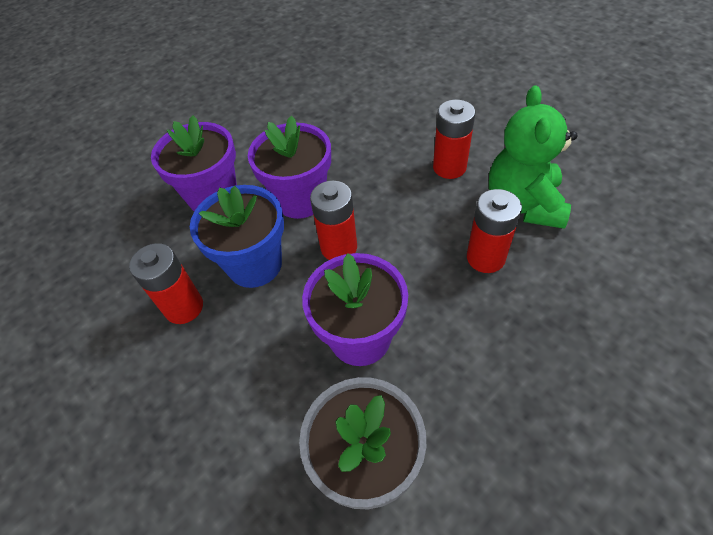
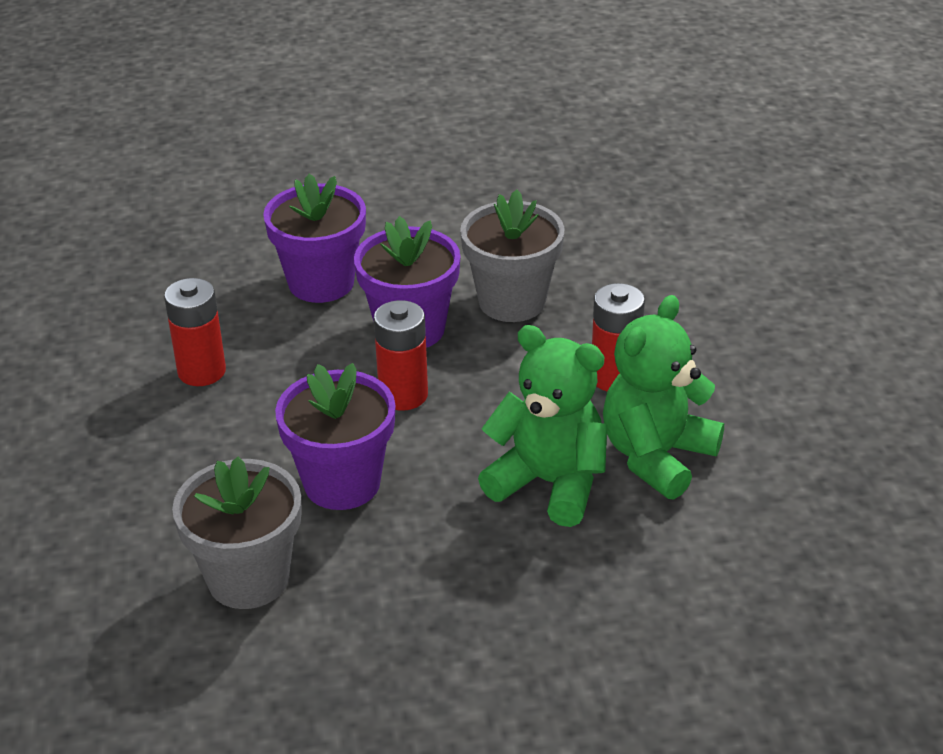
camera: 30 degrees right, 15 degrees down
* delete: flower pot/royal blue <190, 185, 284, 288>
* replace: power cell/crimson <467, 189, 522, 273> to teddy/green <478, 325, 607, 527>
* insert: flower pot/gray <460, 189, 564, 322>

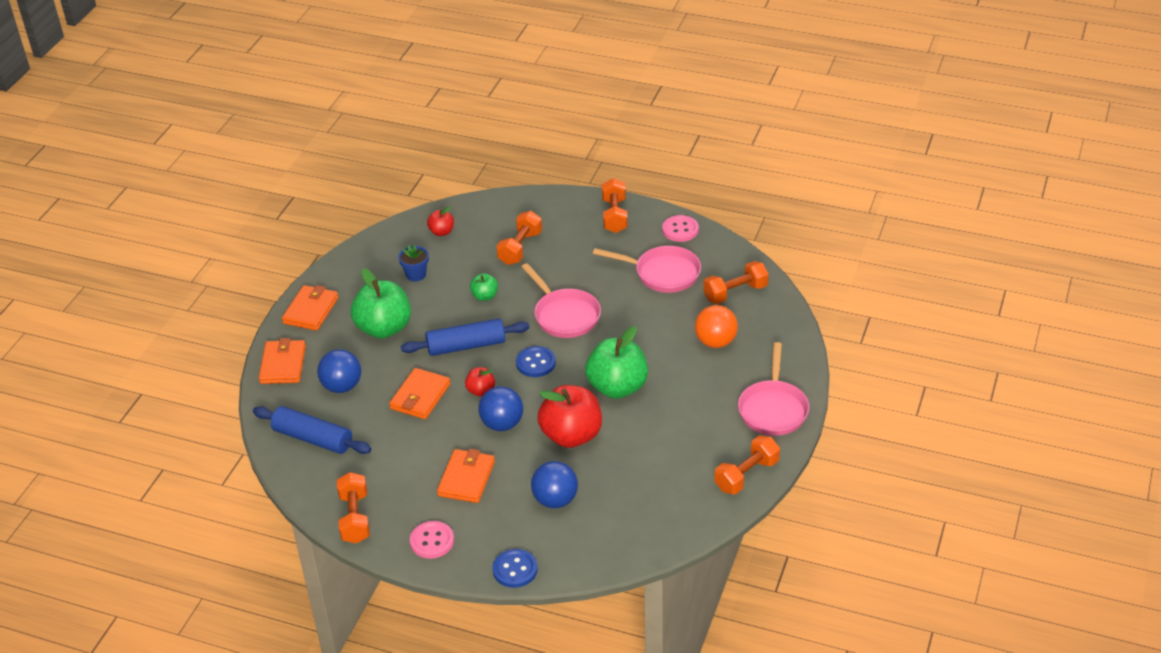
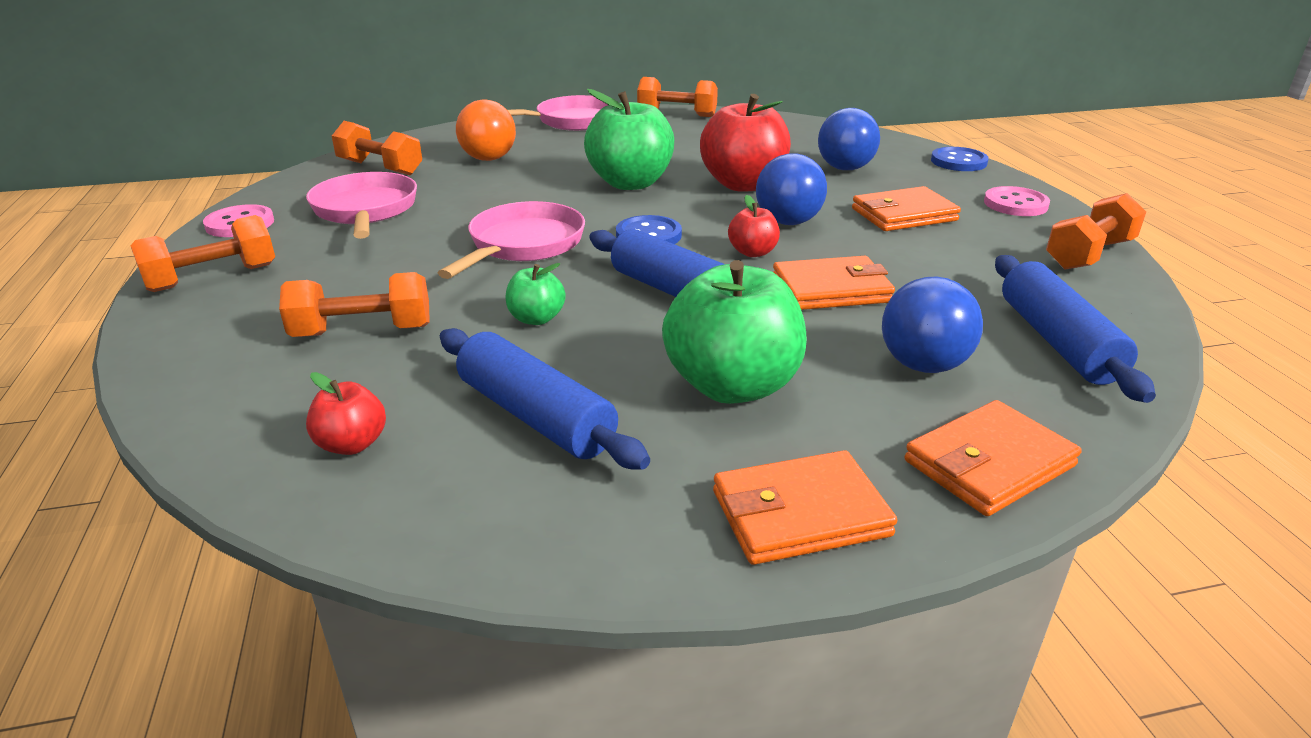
camera: 125 degrees left, 10 degrees down
* replace: flower pot/royal blue <398, 245, 429, 281> to dough roller/royal blue <440, 328, 650, 470>

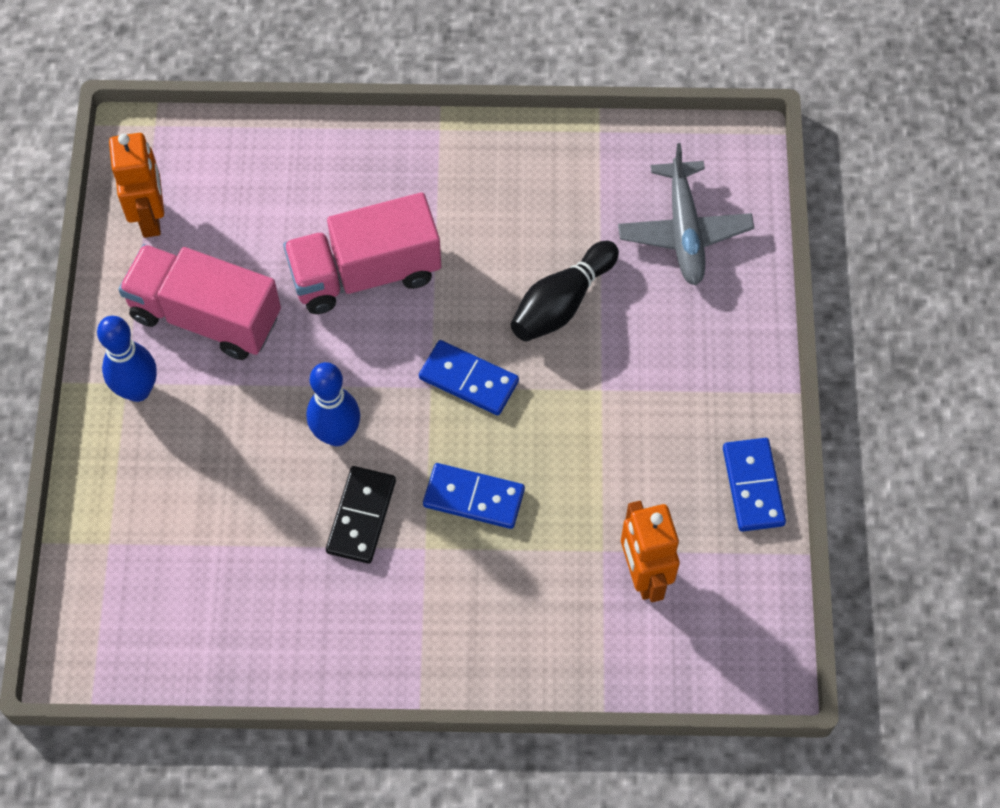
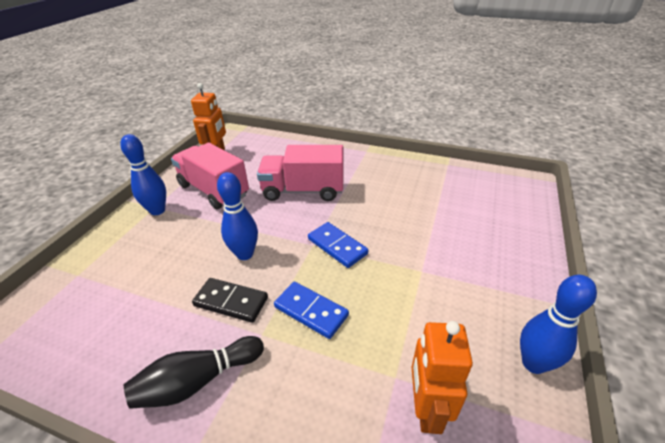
camera: 20 degrees right, 25 degrees down
* delete: aeroplane/gray <618, 143, 754, 286>
* move: skittle/jet-black <511, 241, 619, 342> to <124, 336, 264, 409>
* replace: domino/royal blue <723, 438, 786, 532> to skittle/royal blue <520, 275, 597, 374>
* rotate: domino/jet-black <326, 466, 396, 564> = <192, 278, 268, 323> 75 degrees clockwise

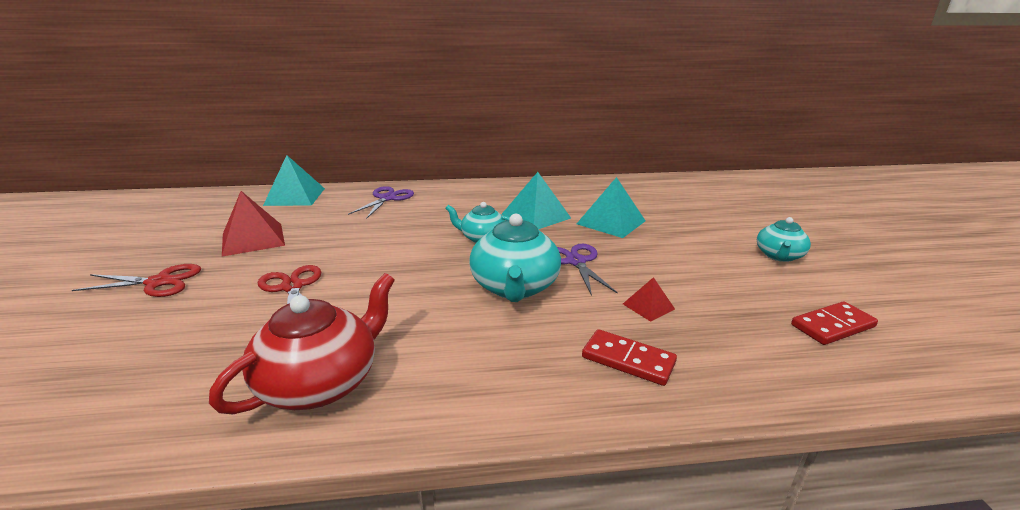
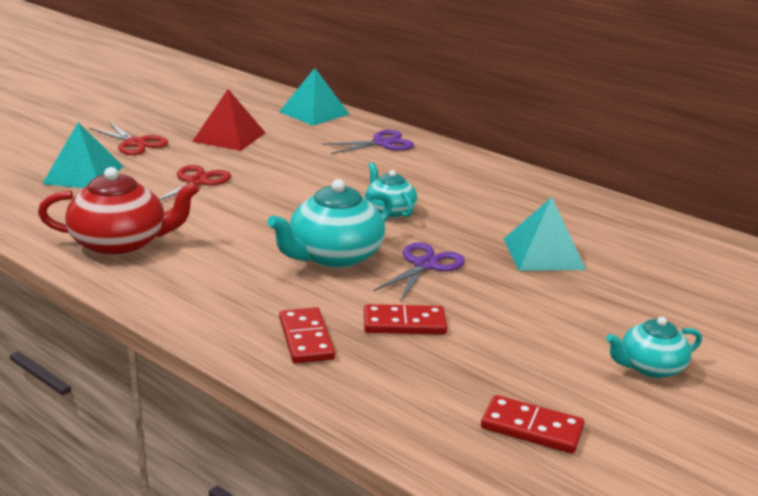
camera: 45 degrees right, 0 degrees up
* move: solid pyramid/turquoise <502, 172, 571, 229> to <42, 123, 124, 188>
* replace: solid pyramid/crimson <623, 277, 675, 322> to domino/crimson <364, 304, 447, 335>

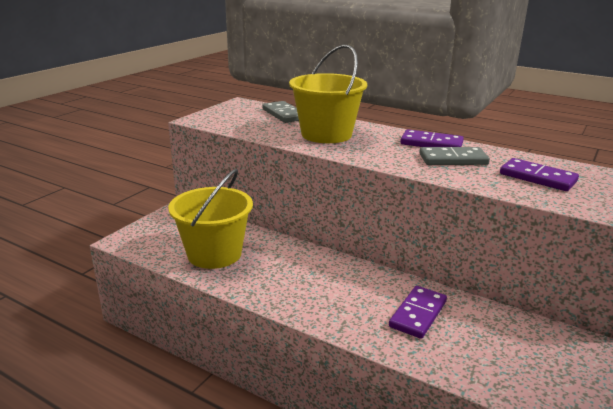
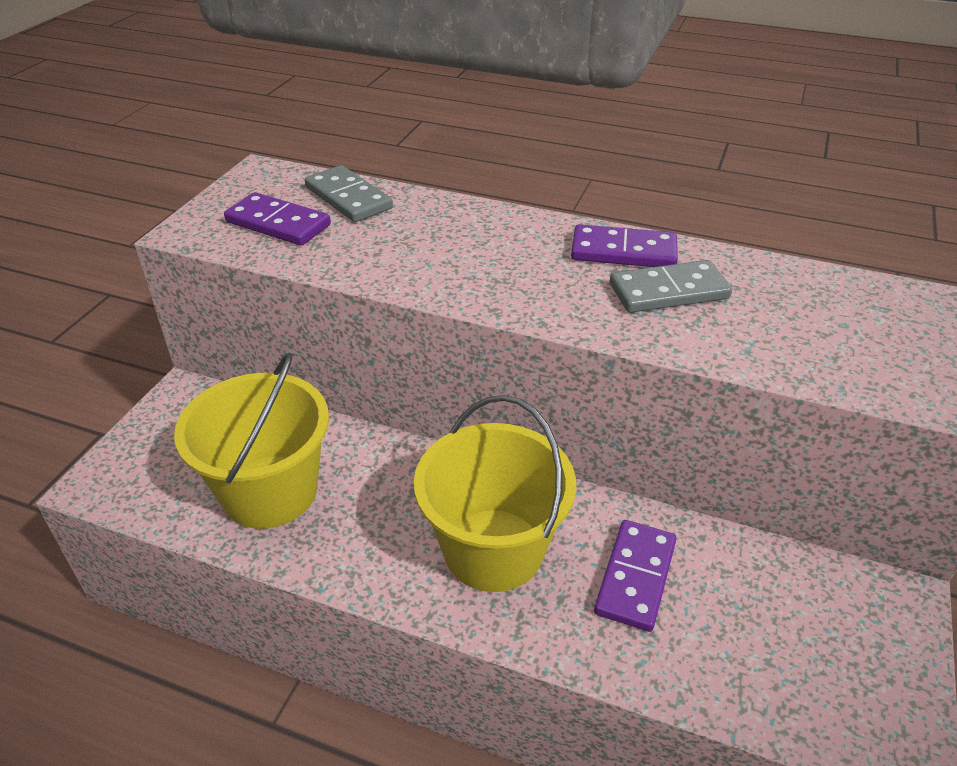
camera: 10 degrees left, 15 degrees up
* move: bucket/golden <289, 45, 367, 143> to <414, 395, 576, 592>
* move: domino/royal purple <500, 158, 579, 191> to <224, 192, 331, 246>

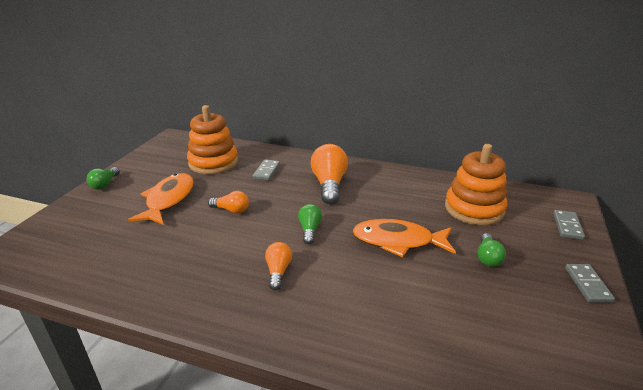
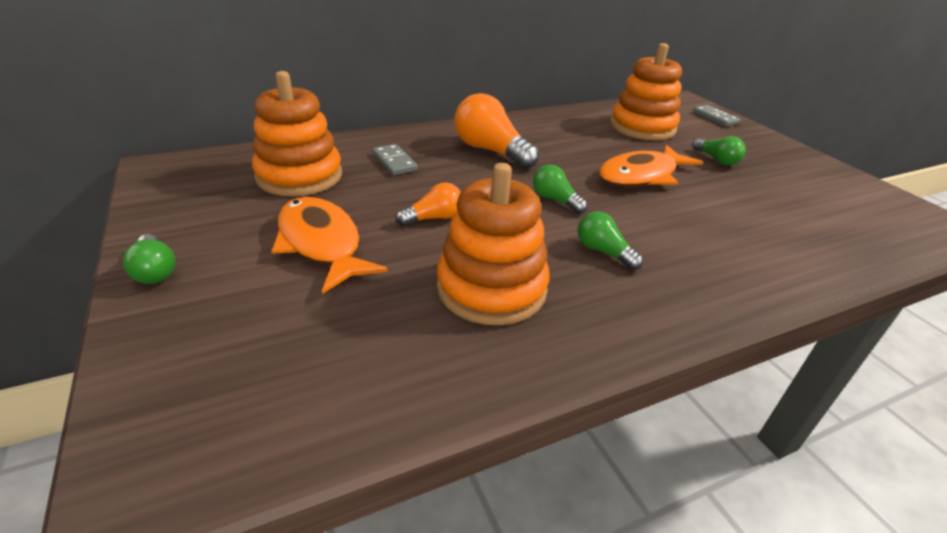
camera: 45 degrees left, 5 degrees up
* recolor: bulb/bright orange <265, 242, 292, 290> to bulb/green <577, 212, 643, 270>
* delete: domino/gray <565, 264, 615, 303>
* insert: stacking rings/bright orange <437, 163, 550, 325>

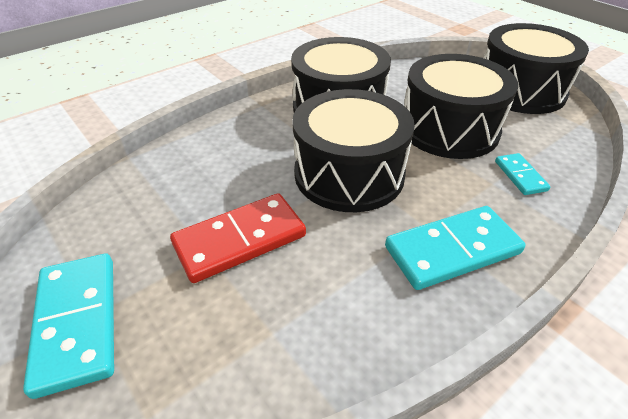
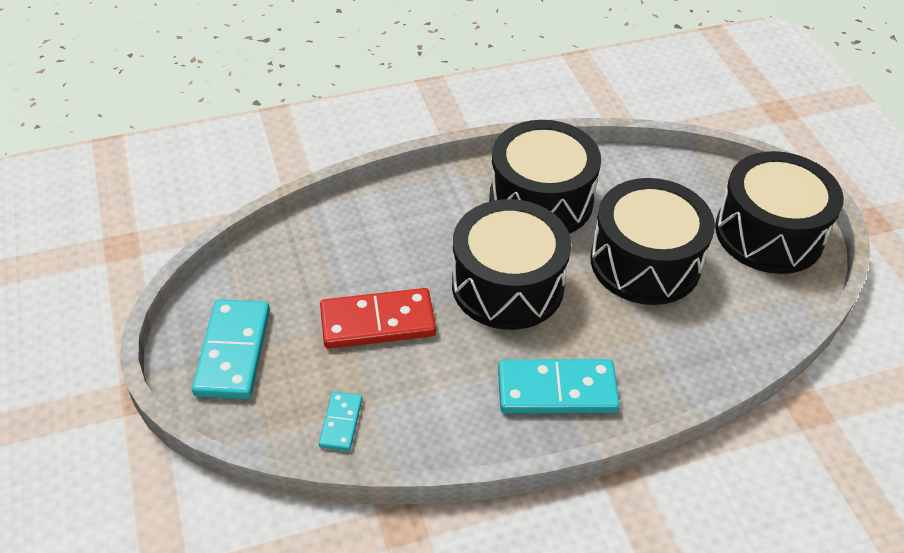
camera: 20 degrees right, 5 degrees up
* move: domino/turquoise <495, 153, 550, 195> to <319, 391, 363, 451>

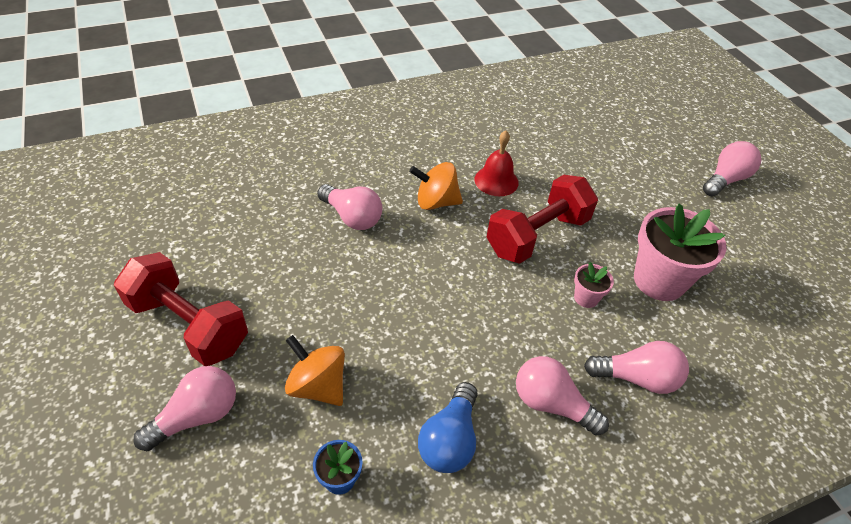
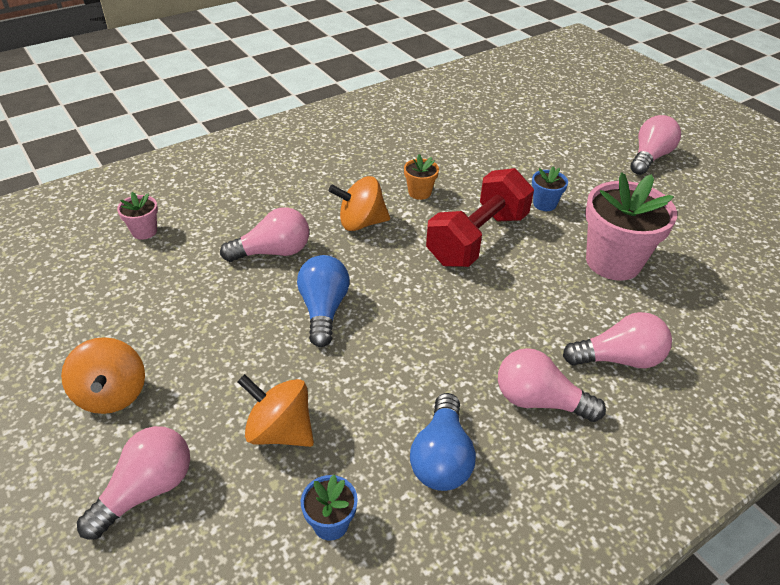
camera: 10 degrees left, 5 degrees down
* replace: school bell/crimson <475, 131, 519, 196> to flower pot/bright orange <404, 154, 439, 200>
* rotate: bulb/pink <317, 184, 383, 230> = <220, 207, 309, 262> 45 degrees counterclockwise
* replace: dumbbell/crimson <114, 252, 248, 366> to spinning top/bright orange <61, 337, 145, 414>
* move: flower pot/pink <574, 262, 614, 308> to <117, 192, 158, 240>
* insert: flower pot/royal blue <532, 166, 568, 211>
* insert: bulb/royal blue <297, 255, 350, 347>

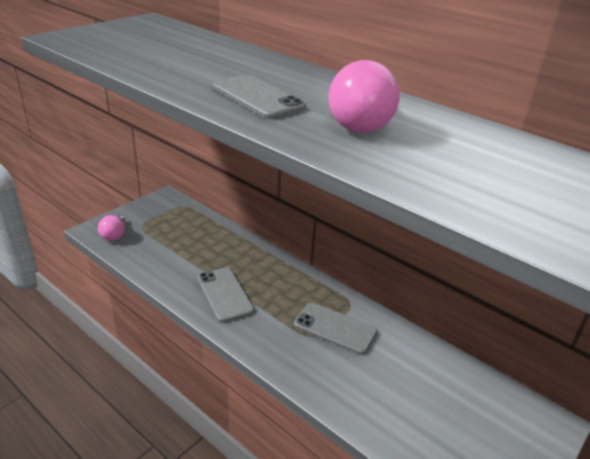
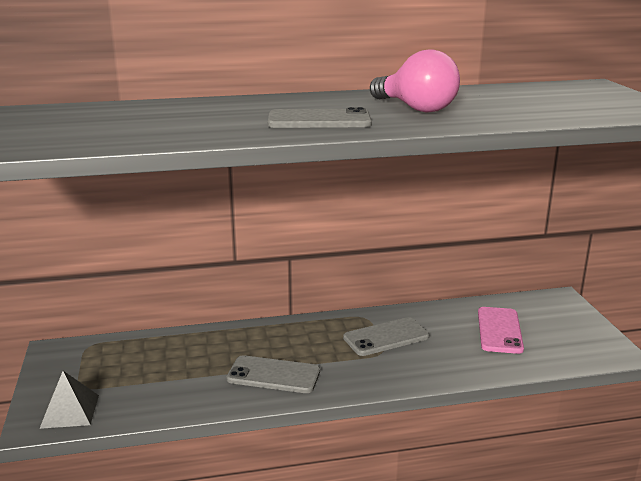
camera: 50 degrees left, 10 degrees down
* replace: bulb/pink <98, 214, 125, 241> to solid pyramid/gray <39, 371, 99, 429>
* insert: smartphone/pink <478, 307, 524, 354>

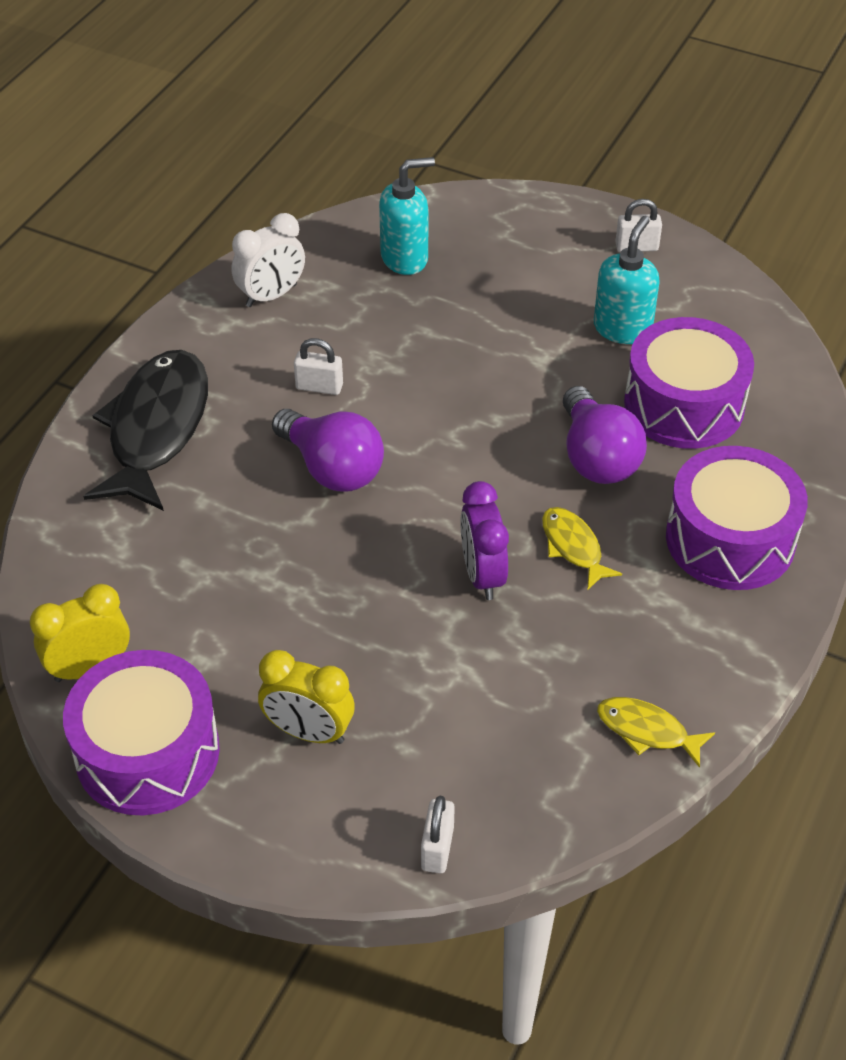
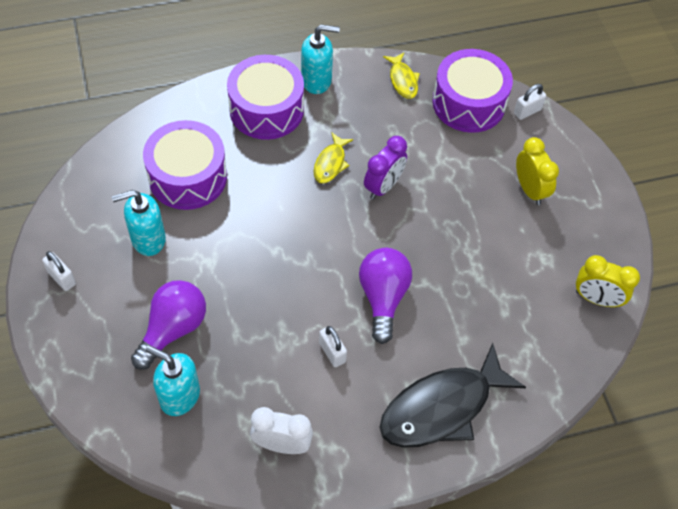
camera: 135 degrees left, 10 degrees up
* move: bulb/royal purple <563, 386, 647, 484> to <131, 280, 206, 370>
* move: drum/royal purple <63, 650, 220, 815> to <432, 49, 513, 133>
* insert: soap dispenser/turquoise <301, 24, 340, 94>

